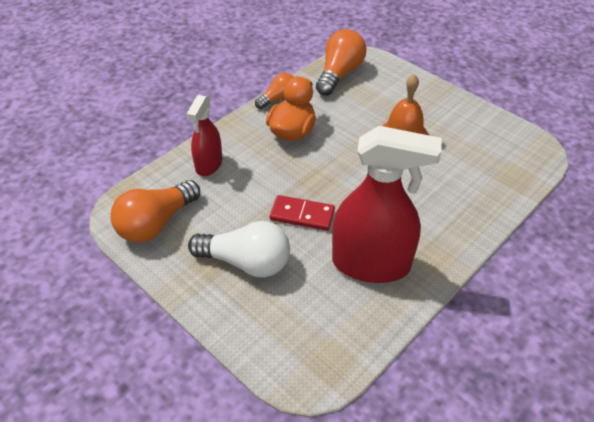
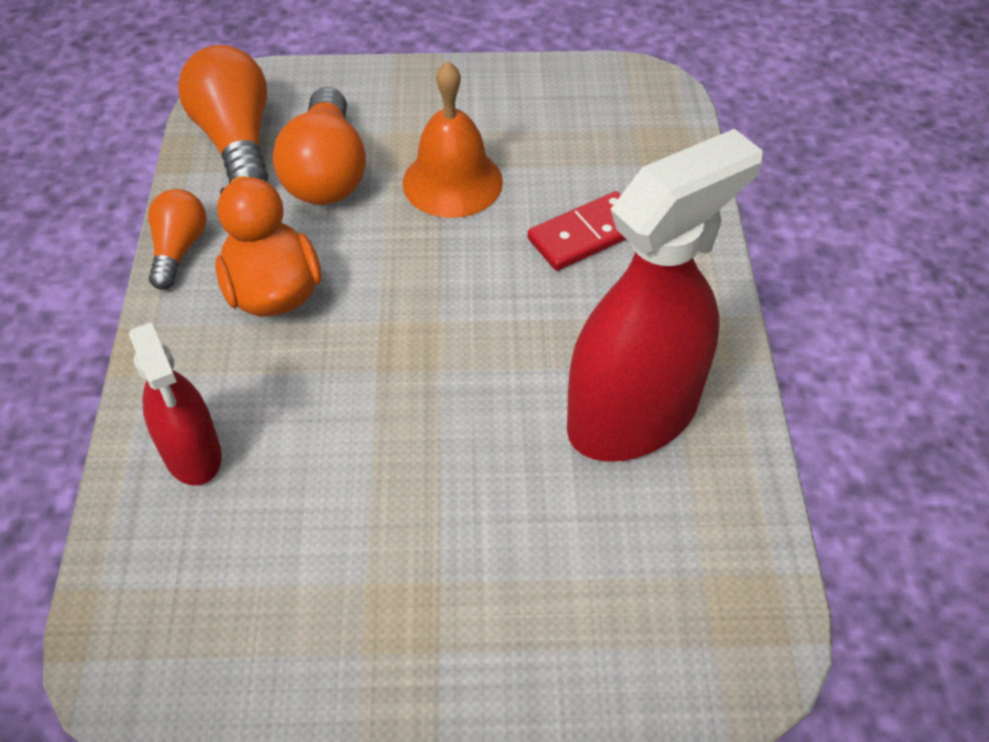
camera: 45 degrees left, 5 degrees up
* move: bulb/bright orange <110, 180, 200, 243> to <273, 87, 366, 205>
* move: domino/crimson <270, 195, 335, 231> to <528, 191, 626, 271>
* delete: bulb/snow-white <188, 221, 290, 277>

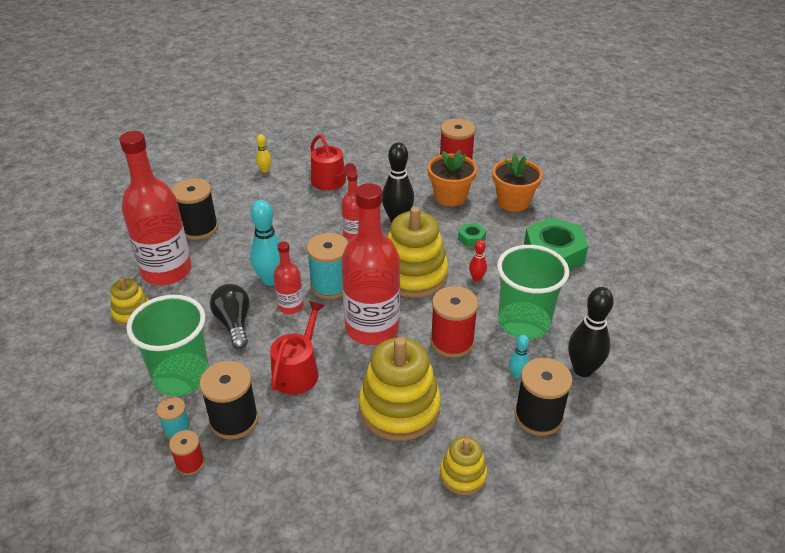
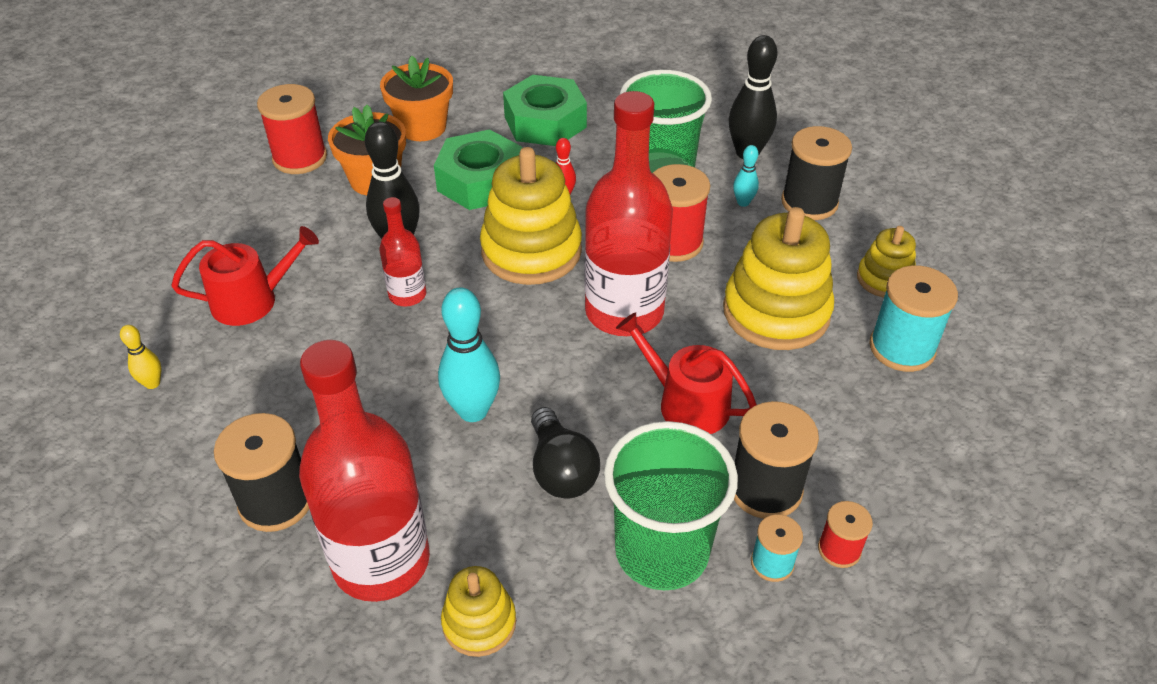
camera: 75 degrees left, 5 degrees up
* resize: hex nut/green <458, 223, 486, 247> = <434, 129, 523, 210> x2.21
* move: bobbin/turquoise <307, 233, 348, 299> to <869, 265, 958, 372>
* delete: flask/crimson <273, 241, 304, 314>
* rotate: bulb/jet-black <210, 284, 250, 349> = <531, 407, 600, 498> 105 degrees counterclockwise

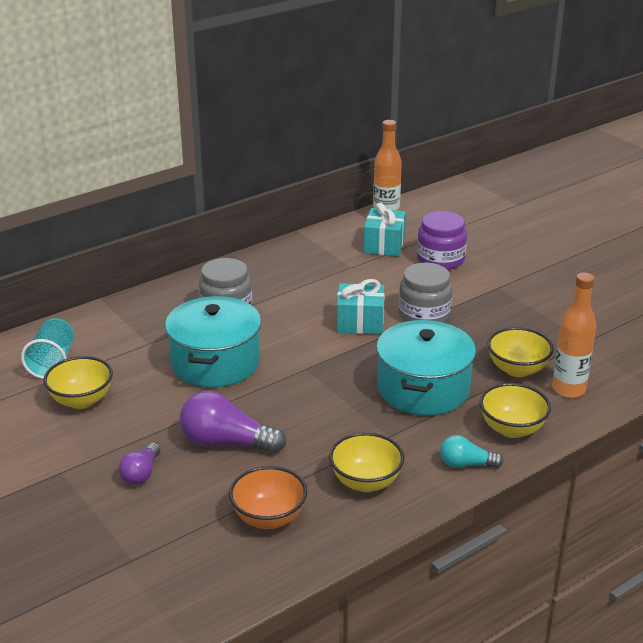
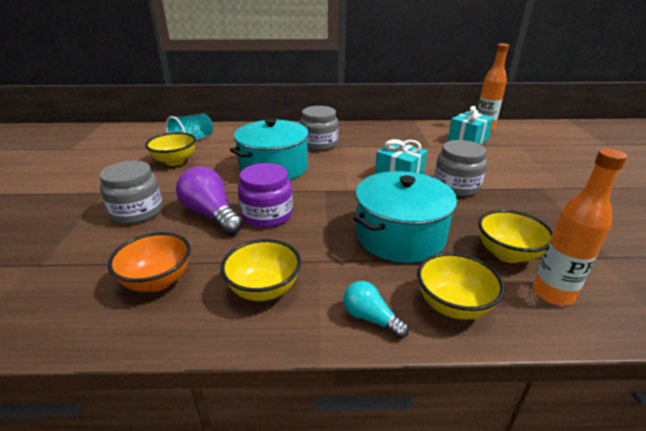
camera: 35 degrees right, 0 degrees up
* move: preserve jar/royal purple <417, 211, 467, 270> to <238, 163, 293, 228>
* replace: bulb/royal purple <119, 443, 160, 485> to preserve jar/gray <99, 160, 163, 224>

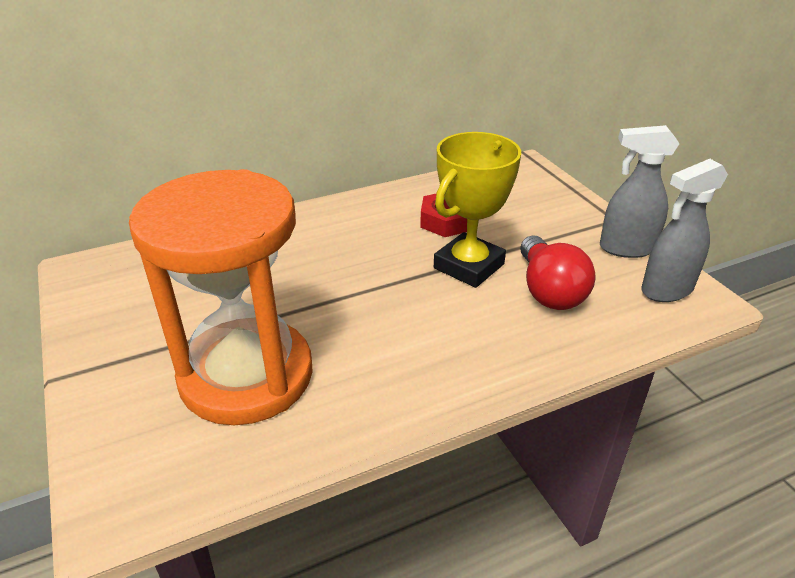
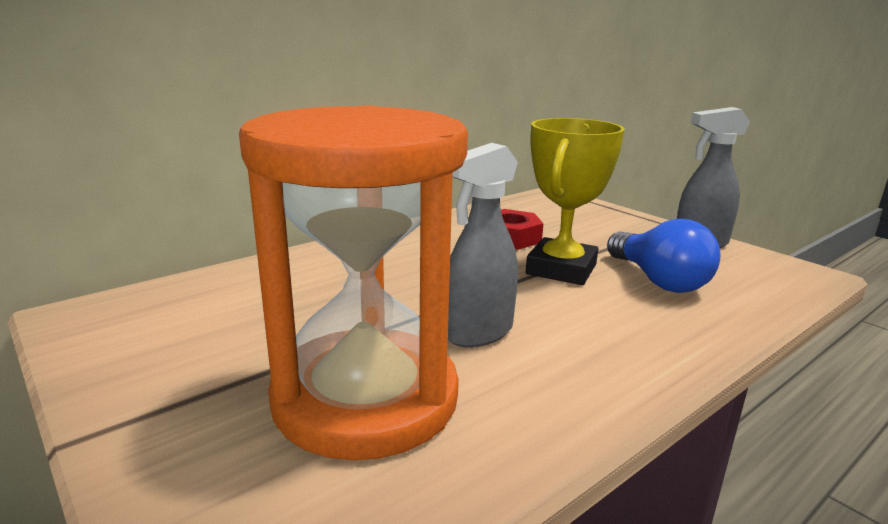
camera: 15 degrees left, 15 degrees down
* move: sprayer/gray <641, 159, 728, 302> to <448, 143, 518, 348>
* recolor: bulb/crimson <520, 236, 595, 310> to bulb/royal blue <607, 219, 721, 293>

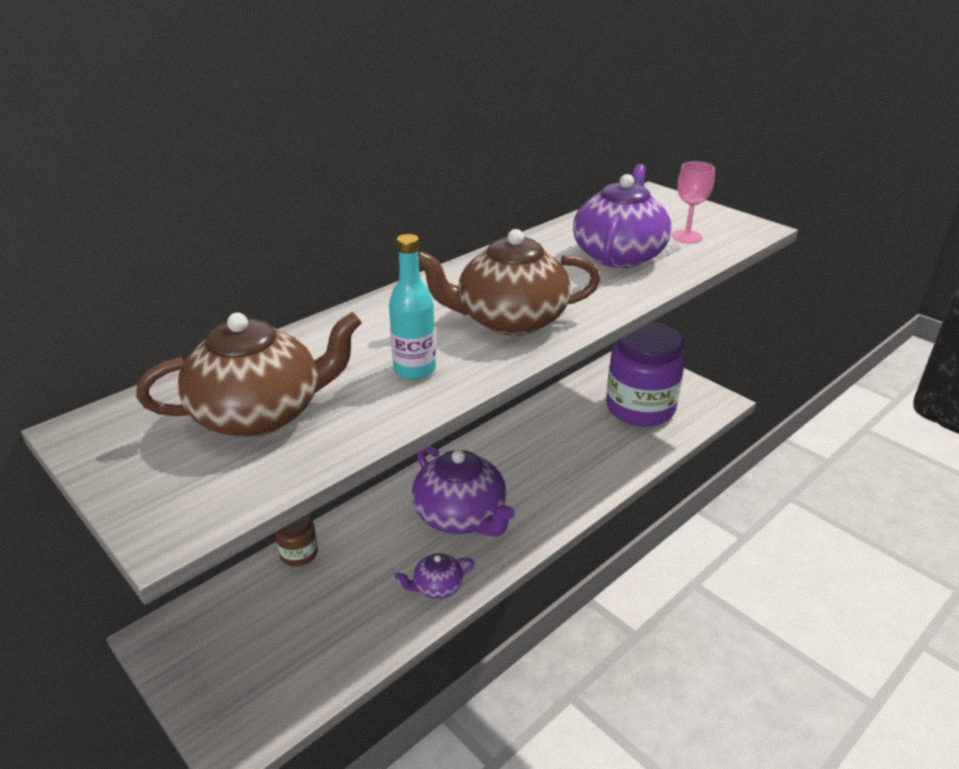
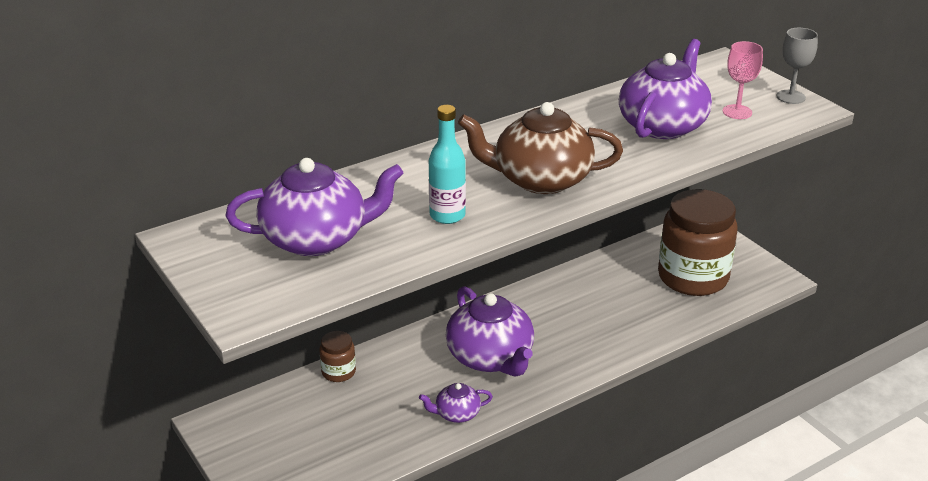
camera: 10 degrees right, 0 degrees up
* recolor: tea pot/brown <136, 312, 362, 437> to tea pot/royal purple <226, 158, 404, 256>
* recolor: preserve jar/royal purple <606, 322, 685, 427> to preserve jar/brown <658, 189, 738, 296>
* insert: goblet/gray <776, 28, 818, 104>

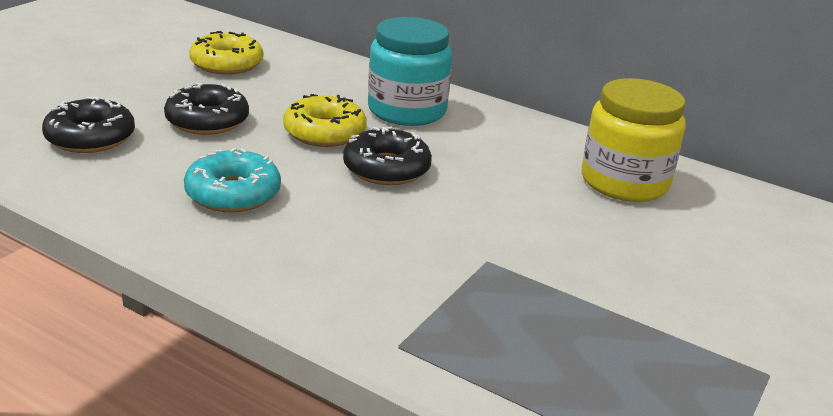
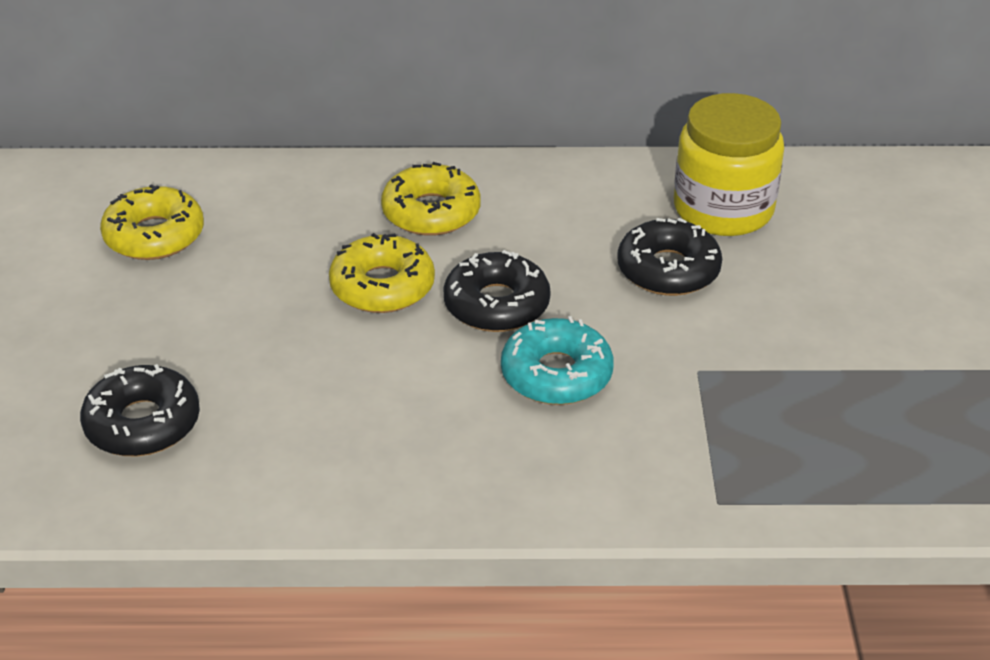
camera: 30 degrees left, 10 degrees up
* replace: preserve jar/turquoise <368, 17, 452, 126> to glazed donut/golden <381, 162, 481, 236>
* move: glazed donut/jet-black <164, 83, 249, 135> to <617, 218, 722, 296>
* move: glazed donut/turquoise <184, 148, 281, 212> to <501, 316, 614, 405>

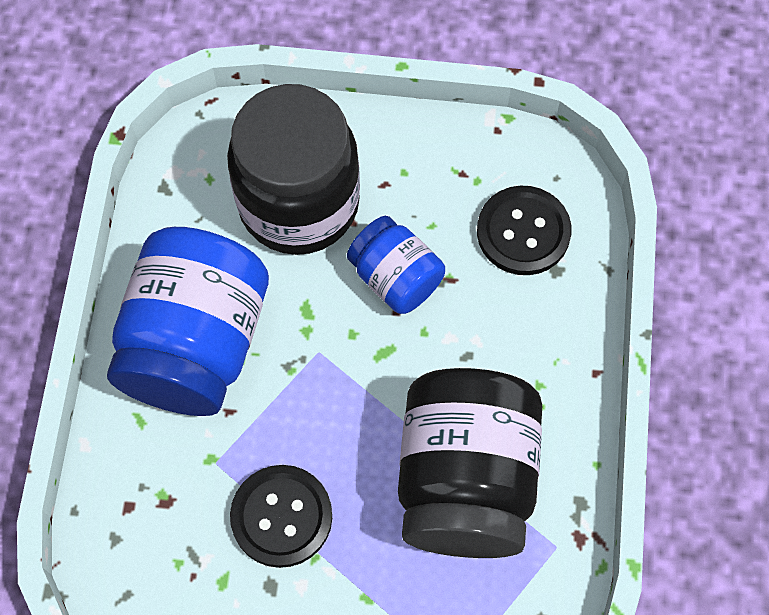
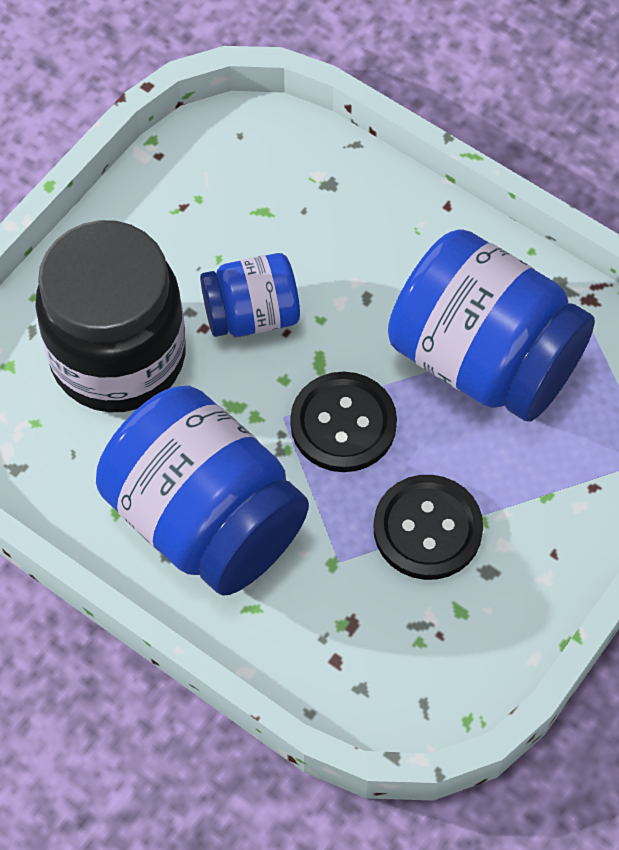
camera: 60 degrees left, 5 degrees down
* move: button/jet-black <477, 186, 571, 275> to <290, 372, 397, 472>
* recolor: preserve jar/jet-black <398, 368, 542, 558> to preserve jar/royal blue <388, 229, 595, 422>

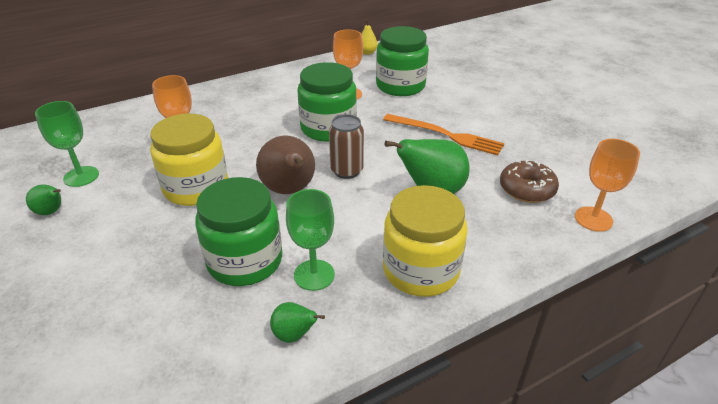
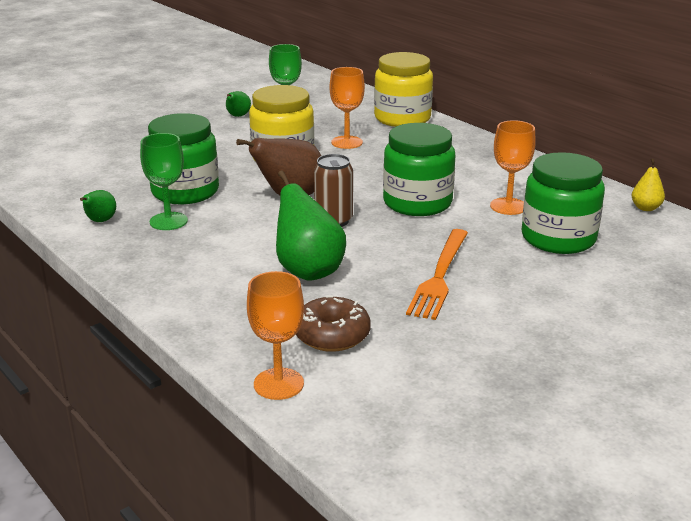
camera: 80 degrees right, 10 degrees down
* move: preserve jar/golden <383, 185, 468, 297> to <374, 52, 433, 127>

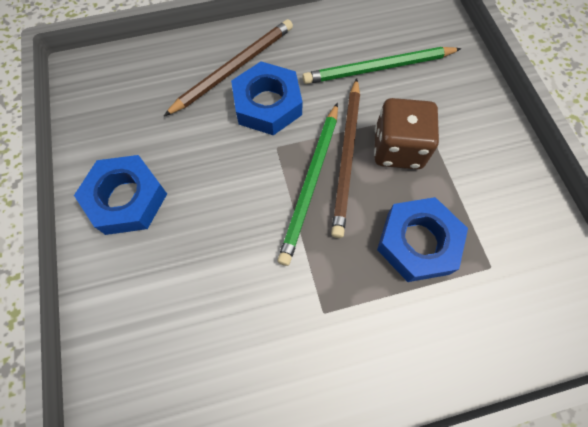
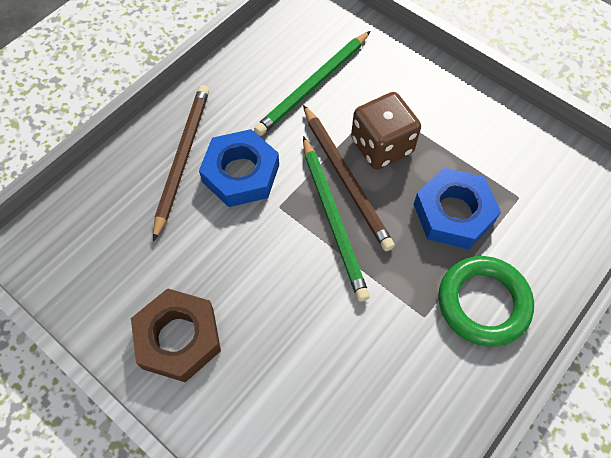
camera: 35 degrees left, 5 degrees down
* recolor: hex nut/royal blue <74, 155, 167, 235> to hex nut/brown <131, 288, 221, 382>
* insert: torus/green <439, 256, 534, 346>

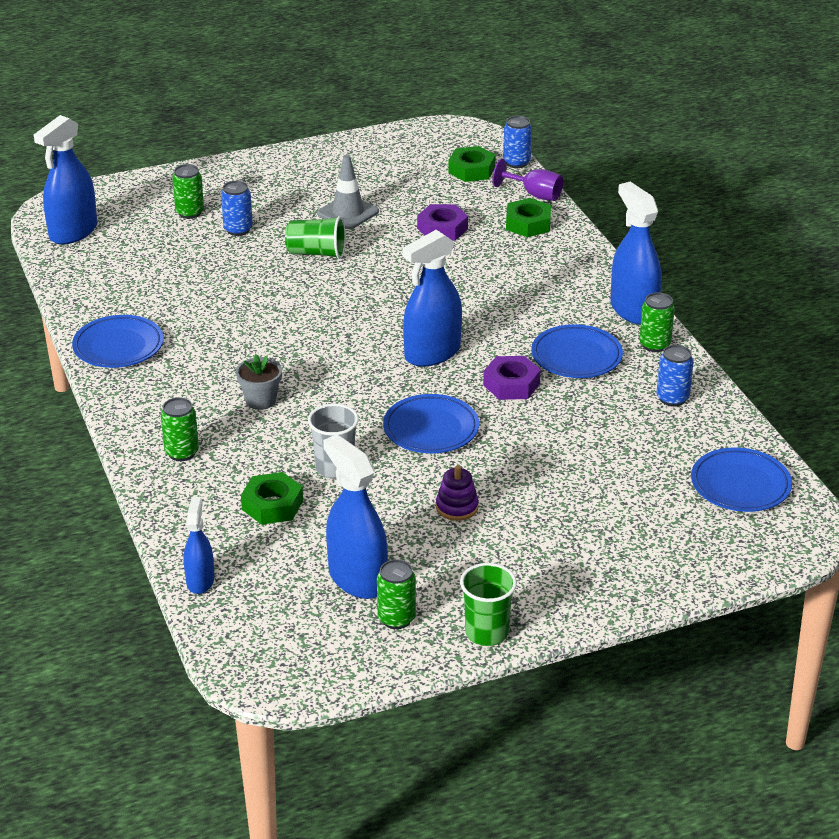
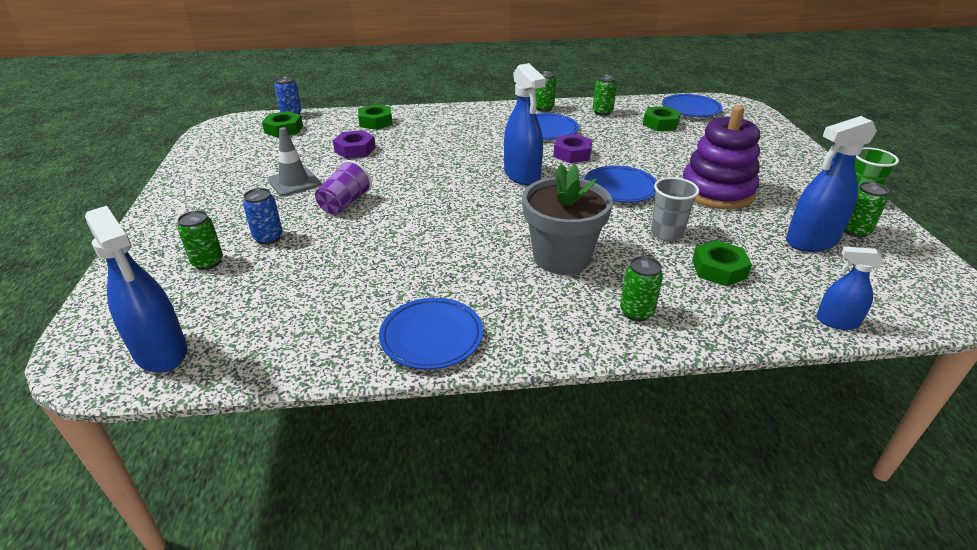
camera: 75 degrees left, 0 degrees up
* delete: goblet/royal purple <492, 159, 563, 201>
* delete: sprayer/royal blue <610, 181, 661, 325>
* recolor: beaker/green <285, 216, 346, 259> to beaker/royal purple <315, 160, 372, 215>
* recolor: can/royal blue <657, 345, 693, 407> to can/green <593, 75, 617, 116>
* resize: flower pot/gray <236, 354, 282, 410> = <522, 164, 613, 275> x1.98
* resize: stacking rings/royal purple <436, 465, 479, 521> = <683, 105, 760, 209> x2.30
* insert: hex nut/green <643, 106, 681, 131>

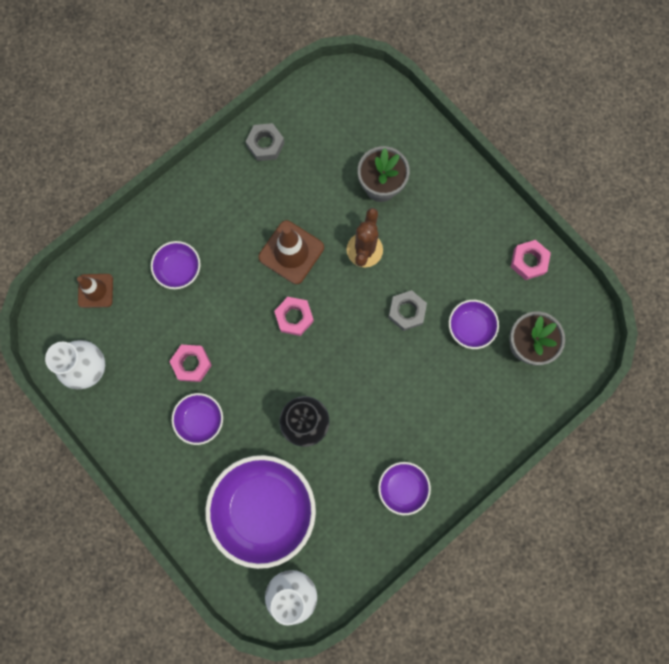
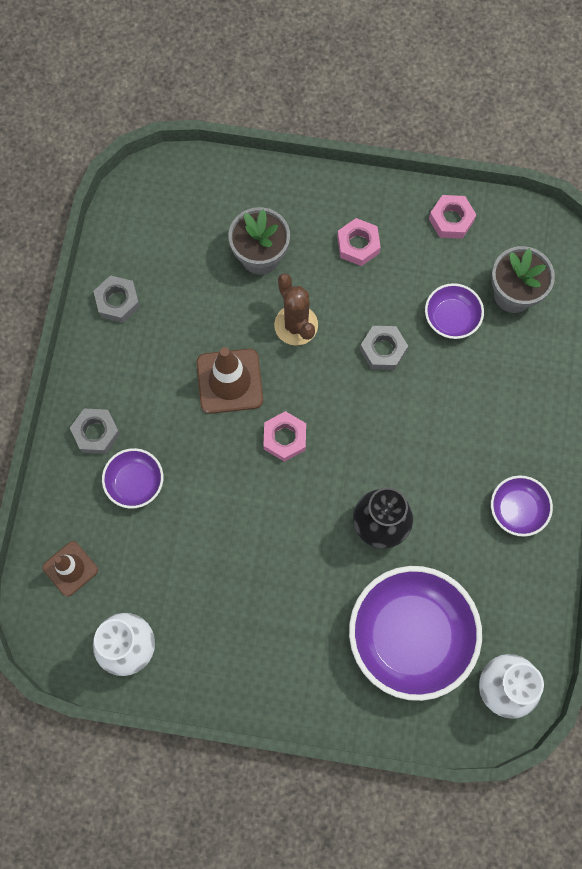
camera: 40 degrees left, 5 degrees down
* move: hex nut/pink <169, 345, 212, 382> to <337, 218, 381, 266>
* delete: bowl/royal purple <172, 393, 223, 445>
* insert: hex nut/gray <70, 408, 120, 454>

